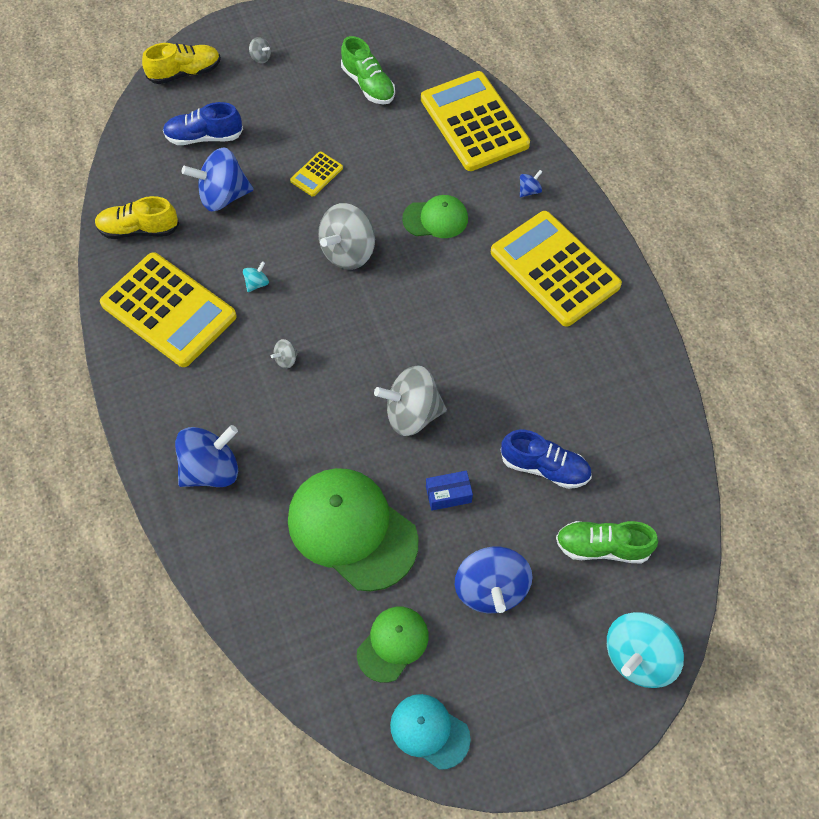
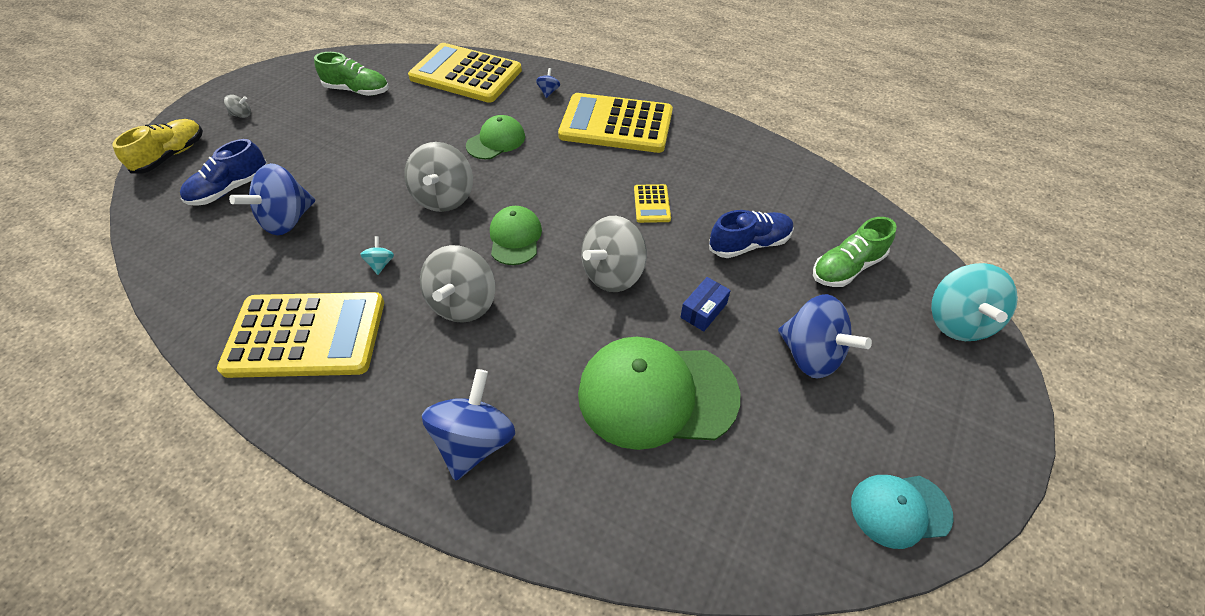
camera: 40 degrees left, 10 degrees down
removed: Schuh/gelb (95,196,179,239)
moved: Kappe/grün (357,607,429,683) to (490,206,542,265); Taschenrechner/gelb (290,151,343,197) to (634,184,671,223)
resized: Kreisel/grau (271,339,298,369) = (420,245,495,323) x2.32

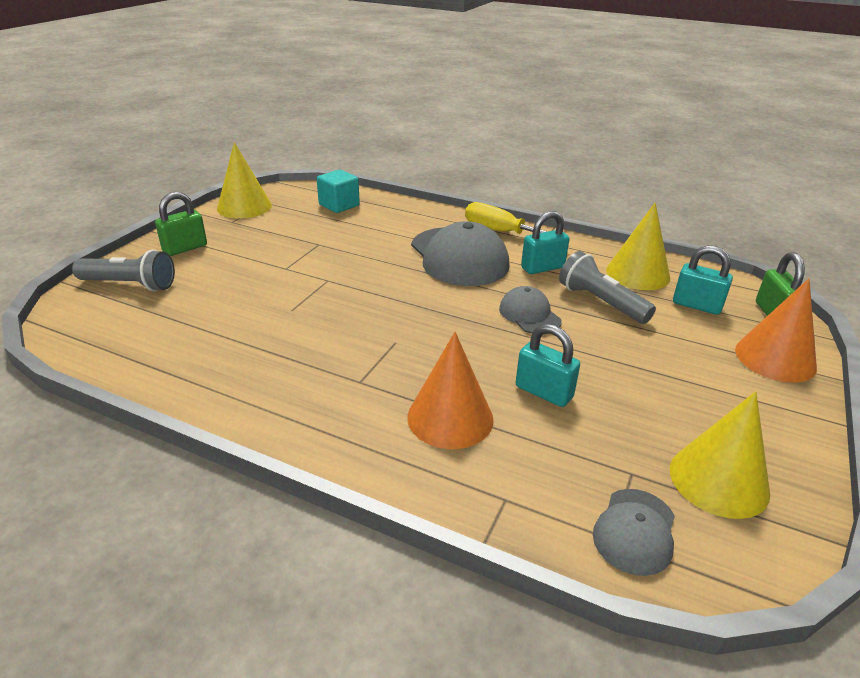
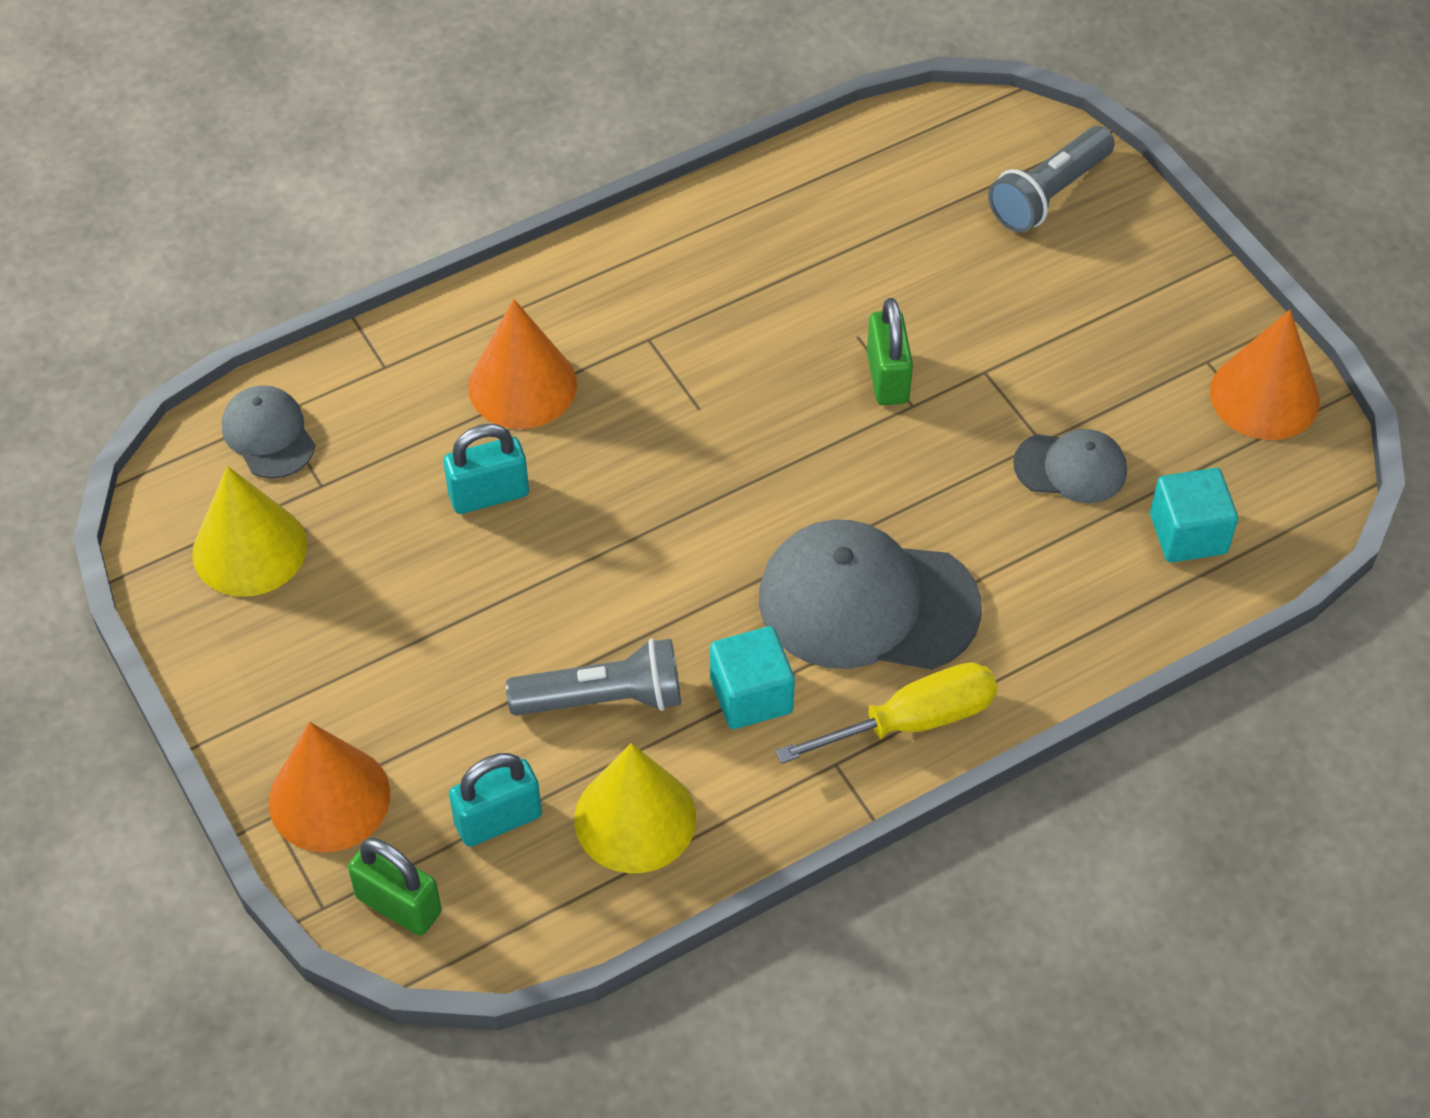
camera: 125 degrees right, 20 degrees up
moved: Vorhängeschloss/grün (155,192,207,256) to (867,298,913,405); Kappe/grau (499,286,562,334) to (1013,429,1127,503)
replaced: Vorhängeschloss/türkis (521,211,569,274) to Kubus/türkis (710,626,795,729)
recoloured: Kegel/gelb (217,142,272,219) to Kegel/orange (1210,310,1320,440)

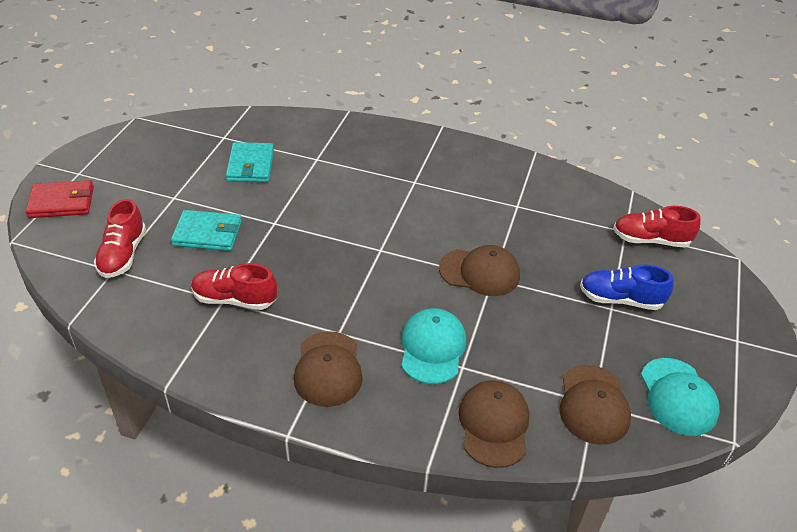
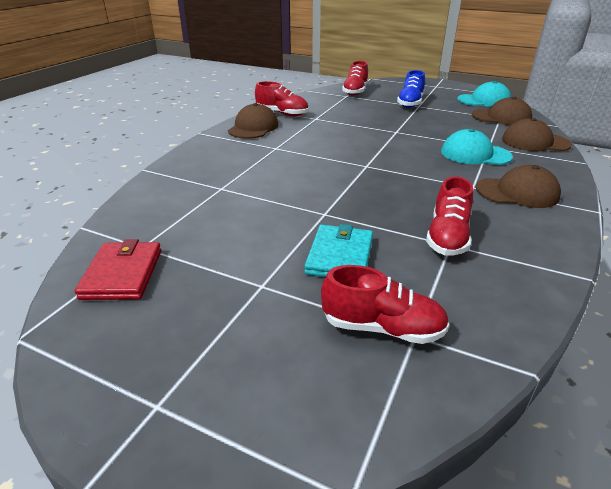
camera: 80 degrees left, 10 degrees down
removed: Geldbörse/türkis (226,142,274,182)
added: Schuh/rot (255,81,308,116)
moved: Geldbörse/rot (26,180,94,218) to (75,239,161,300); Kappe/braun (439,245,520,296) to (228,103,279,139)

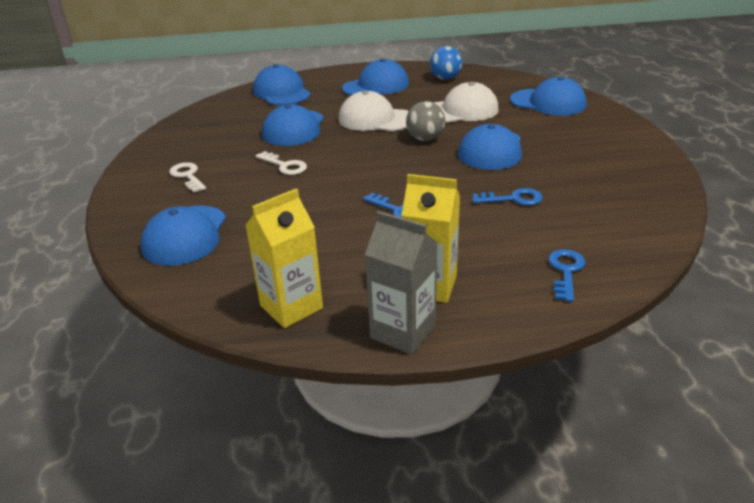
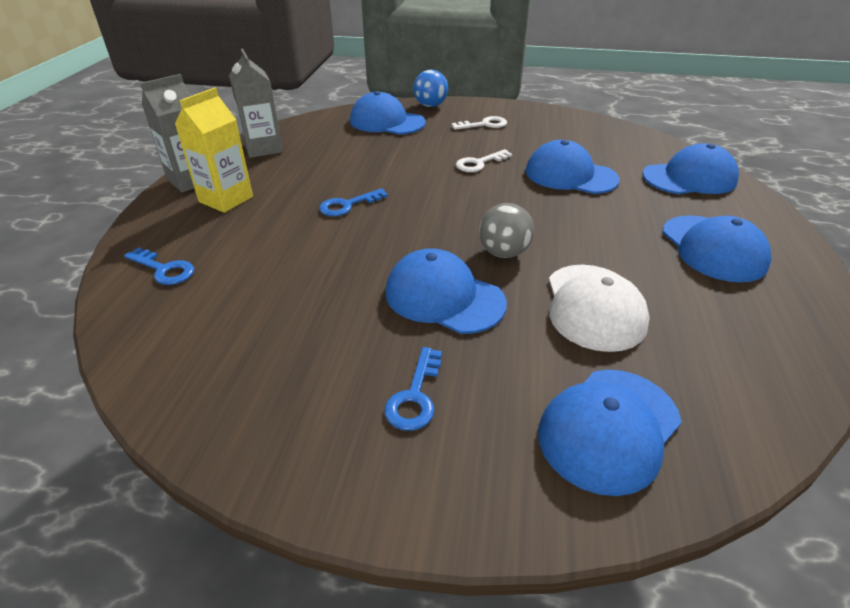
camera: 105 degrees right, 5 degrees up
removed: Kappe/weiß (339,91,409,131)
moved: Schlüssel/blau (472,188,543,206) to (384,347,442,431); Ball/blau (430,46,463,80) to (413,70,448,107)
recoloured: Getränkekarton/gelb (245,188,323,328) to Getränkekarton/grau (229,49,283,158)

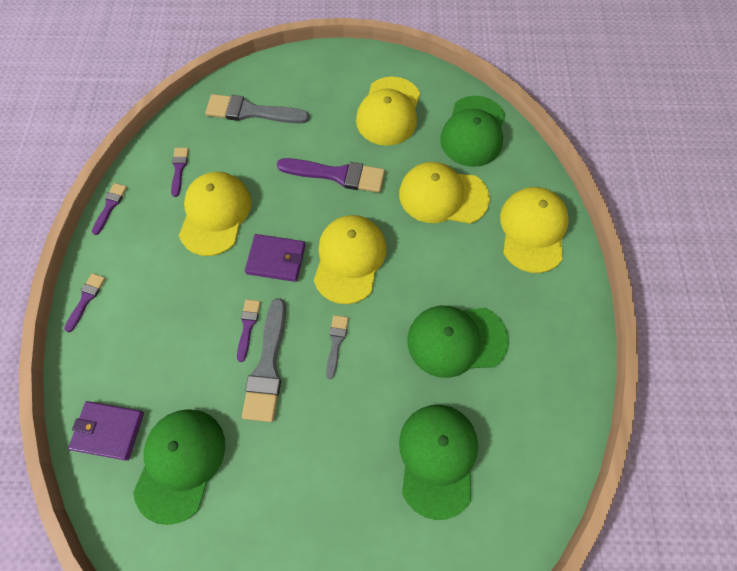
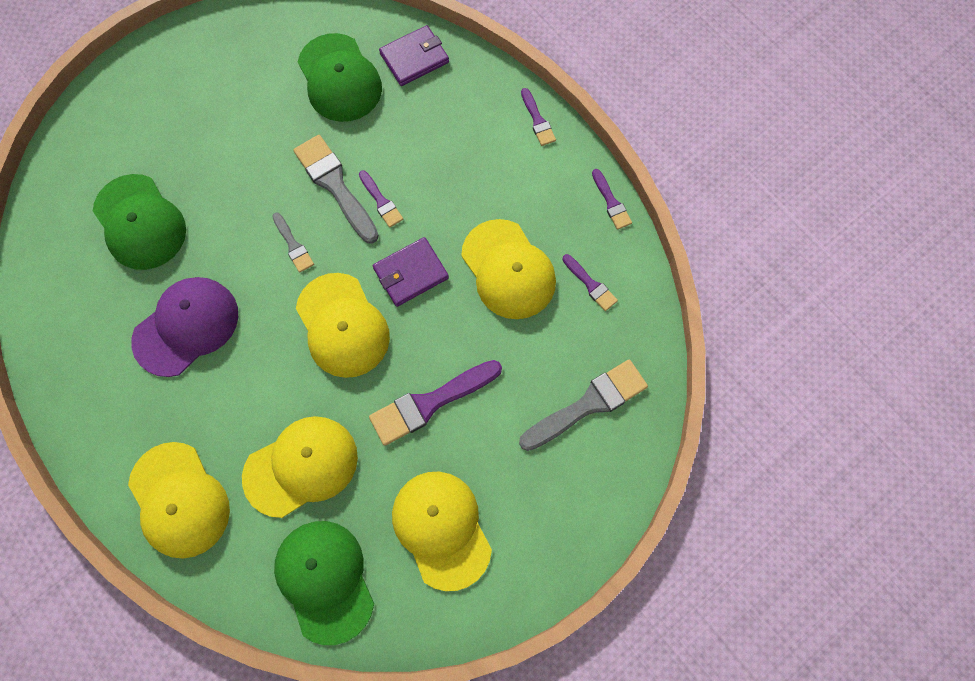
camera: 140 degrees right, 5 degrees up
recoloured: Kappe/grün (407,306,509,378) to Kappe/lila (131,277,238,377)

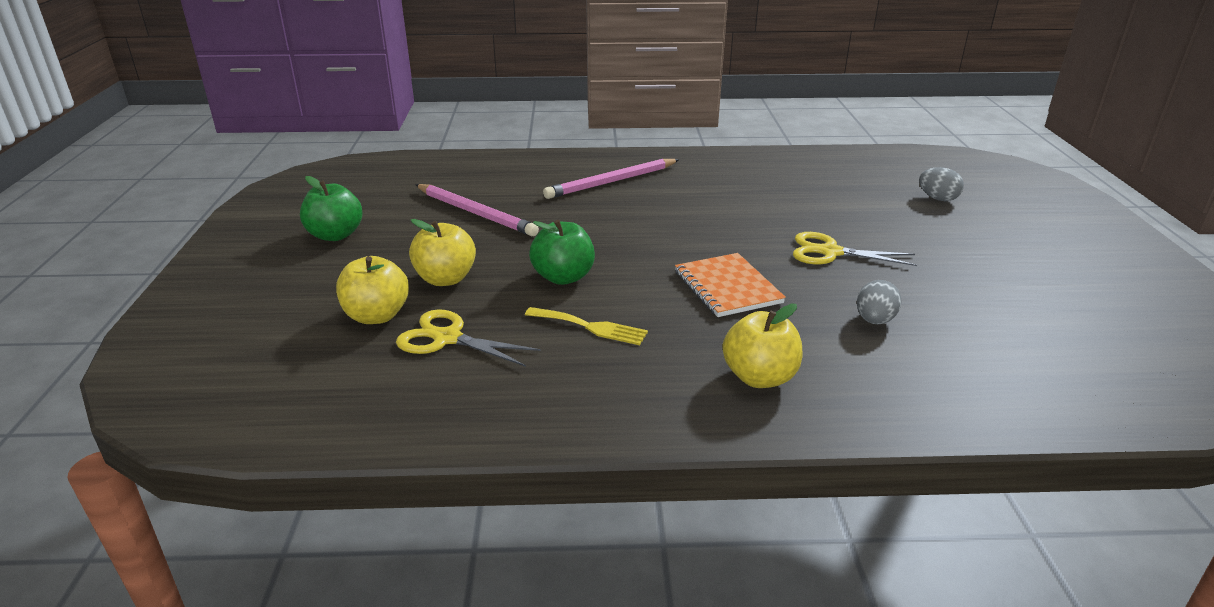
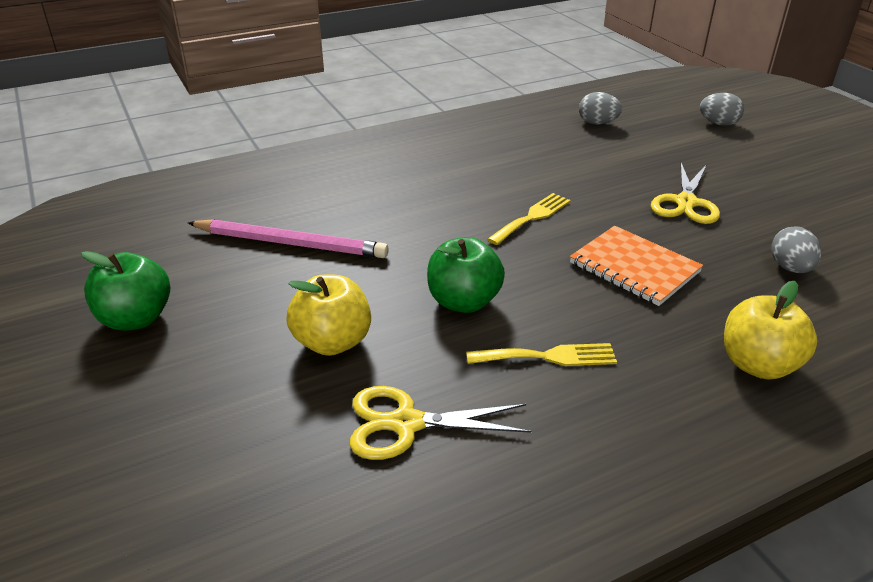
camera: 25 degrees left, 5 degrees up
removed: Apfel/gelb (336,256,409,324); Bleistift/rosa (543,159,679,199)
added: Gabel/gelb (487,193,571,245); Ei/grau (579,92,622,125)
turned: Schere/gelb (793,232,917,266) = (651,163,720,224) 60 degrees counterclockwise

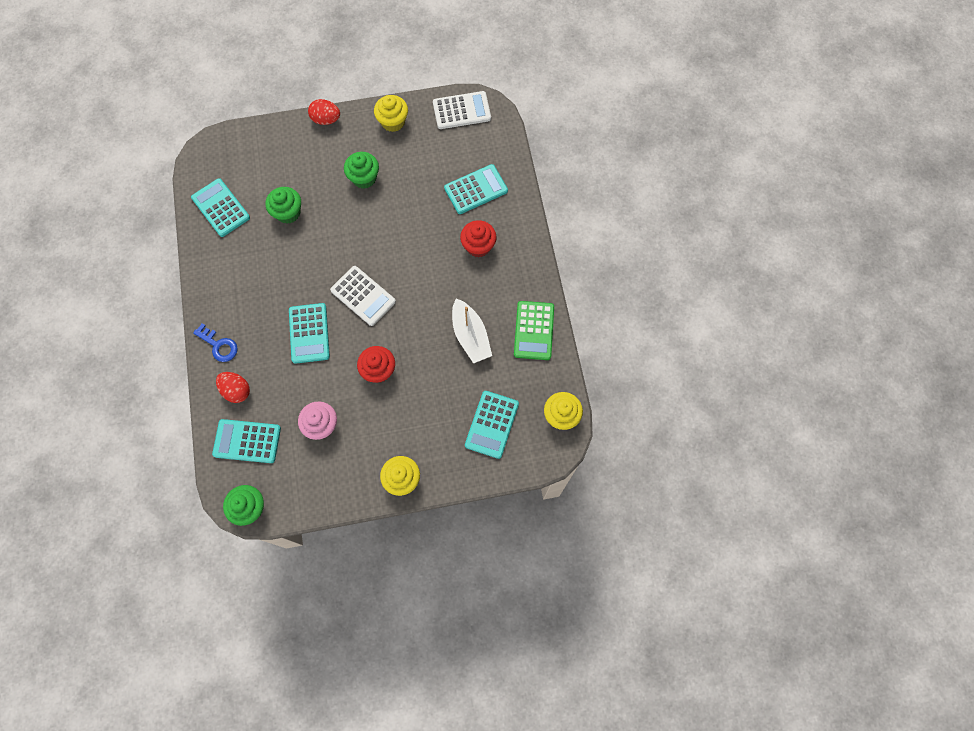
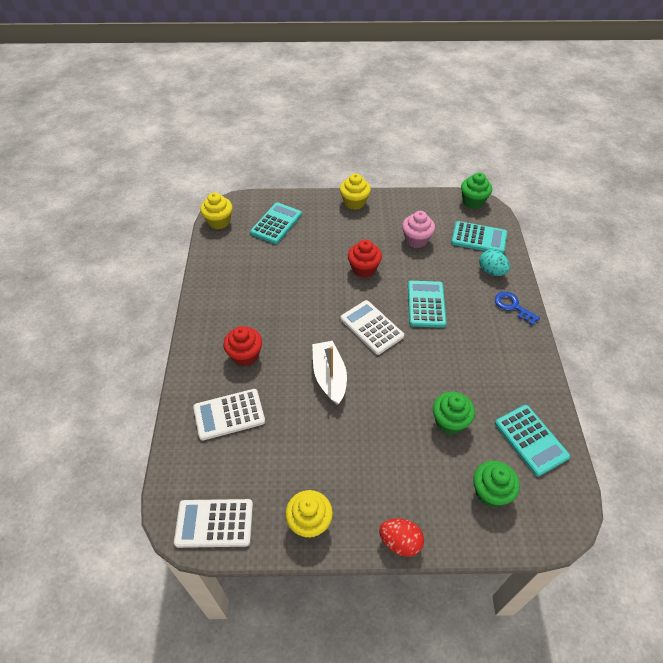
camera: 170 degrees left, 20 degrees down
removed: Taschenrechner/grün (514,301,554,360)
moved: Boot/weiß (452,299,492,363) to (312,341,347,405); Muffin/grün (344,152,379,189) to (473,461,520,507)
recoloured: Taschenrechner/türkis (444,164,508,214) to Taschenrechner/weiß (193,389,265,441); Ei/rot (216,372,250,403) to Ei/türkis (479,249,510,276)

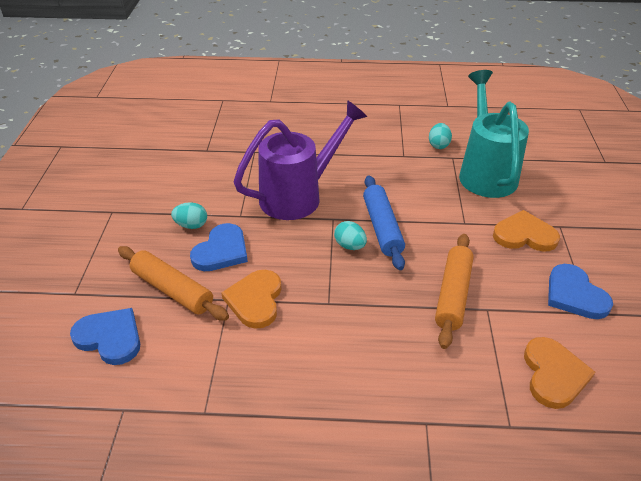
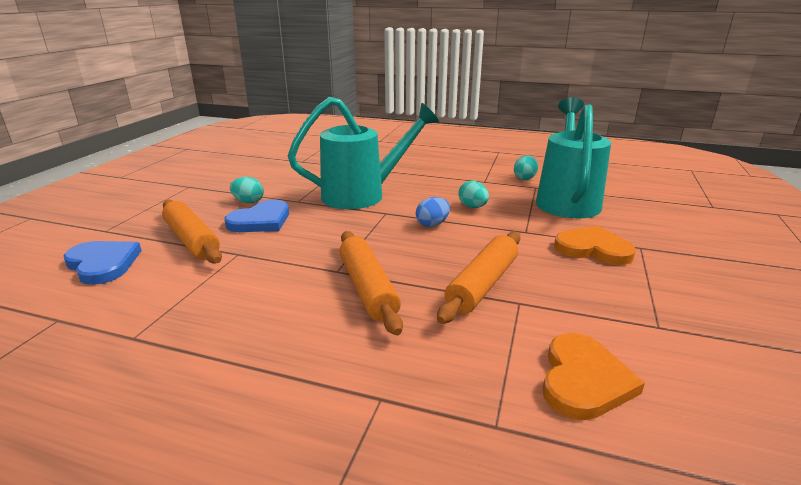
camera: 15 degrees right, 15 degrees down
removed: Herz/orange (221,270,281,329); Herz/blau (548,264,613,319)
added: Nudelholz/orange (339,231,403,335)
moved: Ei/türkis (334,221,367,250) to (458,181,489,208)
replaced: Nudelholz/blau (363,176,405,270) to Ei/blau (416,197,450,227)
recoloured: Gießkanne/lila (234,100,367,220) to Gießkanne/türkis (288,97,439,209)

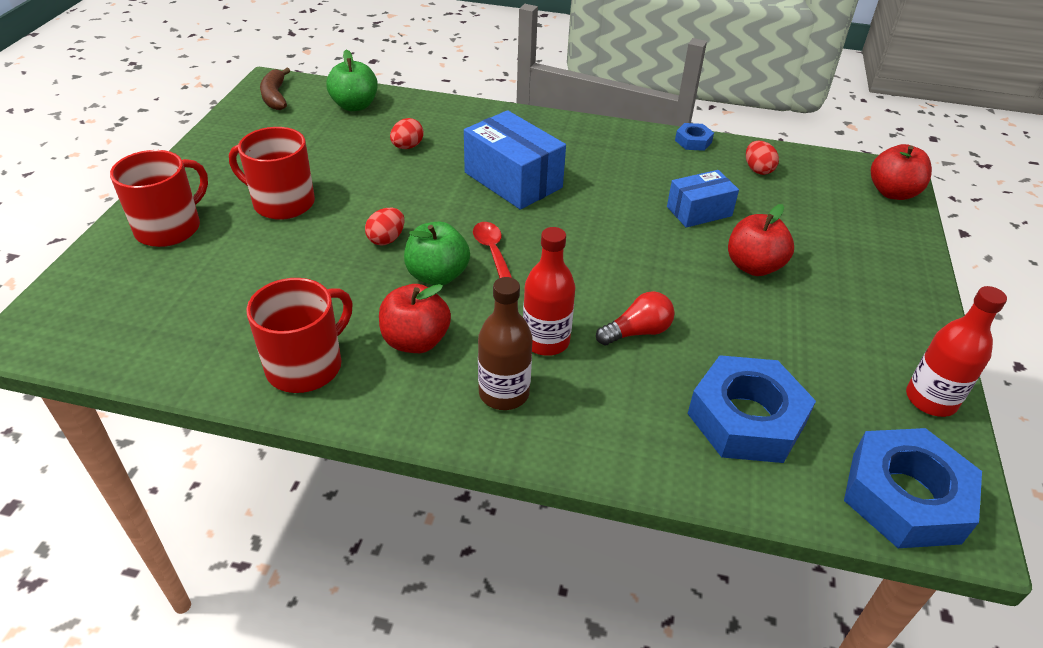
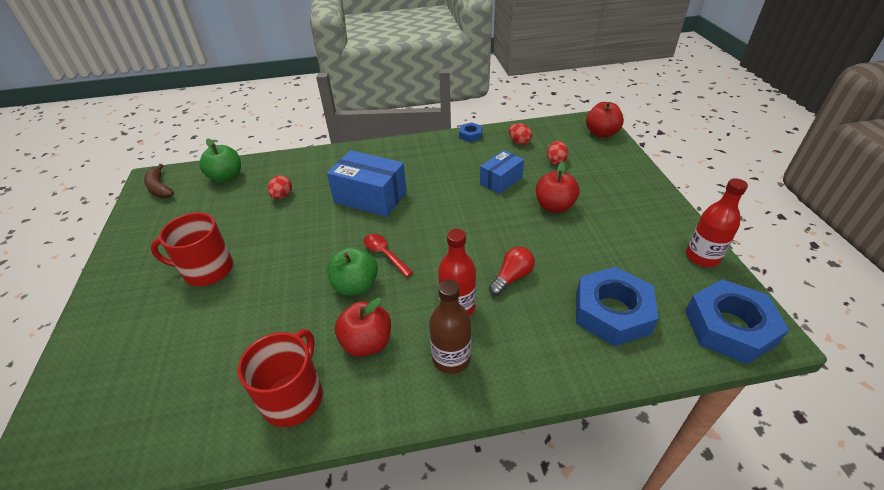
camera: 20 degrees left, 0 degrees up
removed: Tasse/rot (110,150,208,247)
moved: Ei/rot (365,208,404,245) to (547,141,568,165)

